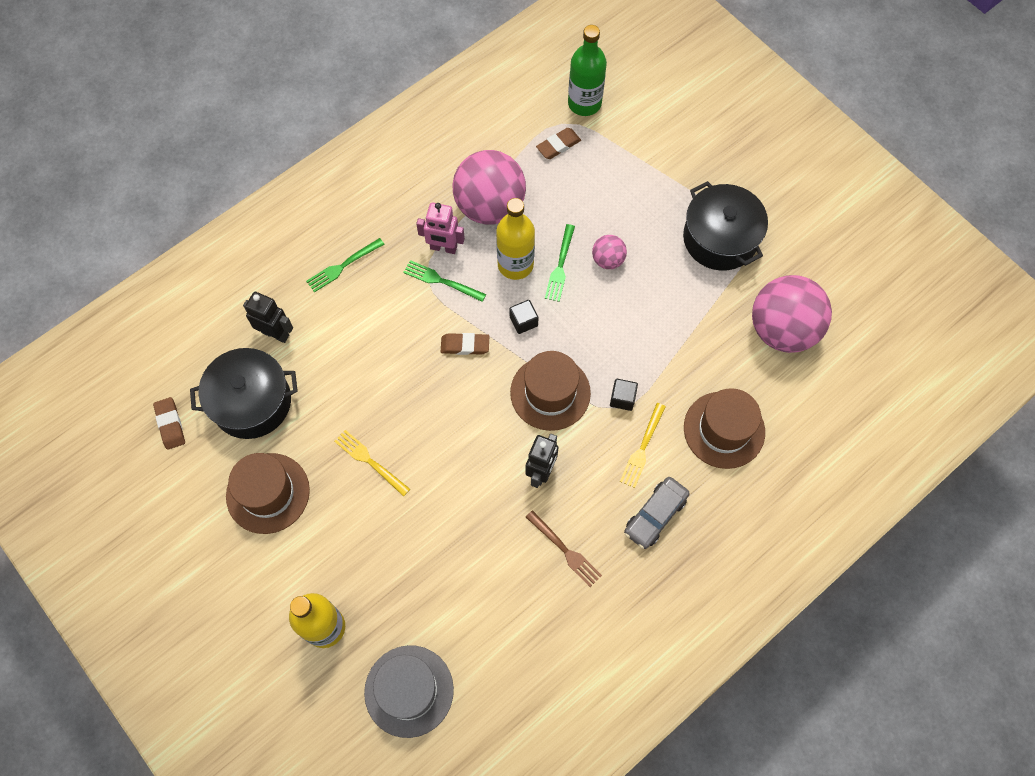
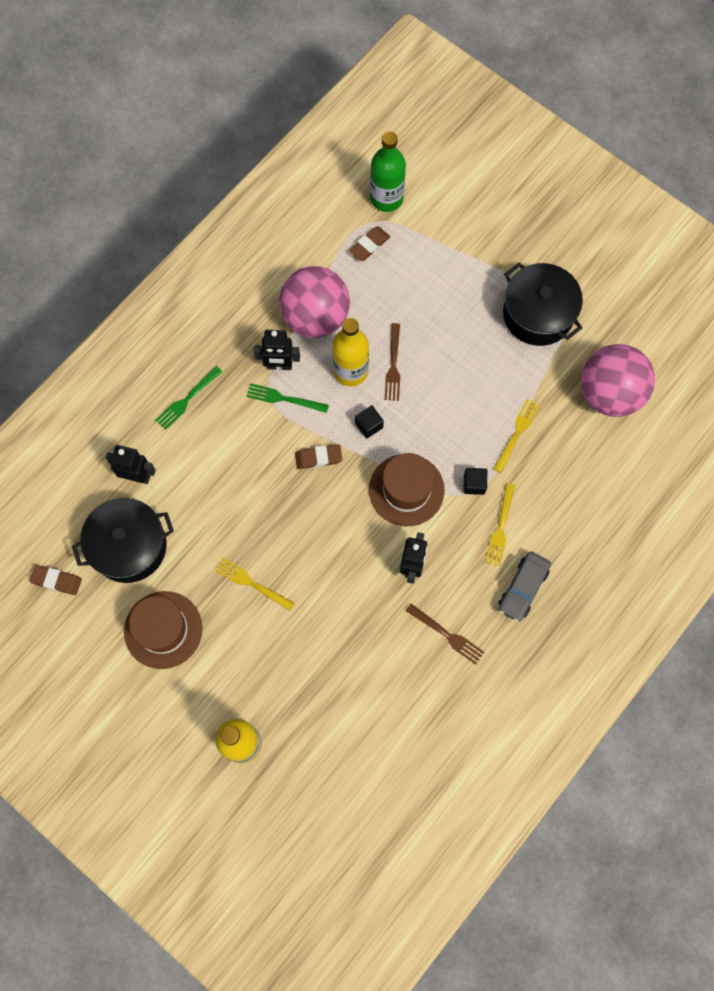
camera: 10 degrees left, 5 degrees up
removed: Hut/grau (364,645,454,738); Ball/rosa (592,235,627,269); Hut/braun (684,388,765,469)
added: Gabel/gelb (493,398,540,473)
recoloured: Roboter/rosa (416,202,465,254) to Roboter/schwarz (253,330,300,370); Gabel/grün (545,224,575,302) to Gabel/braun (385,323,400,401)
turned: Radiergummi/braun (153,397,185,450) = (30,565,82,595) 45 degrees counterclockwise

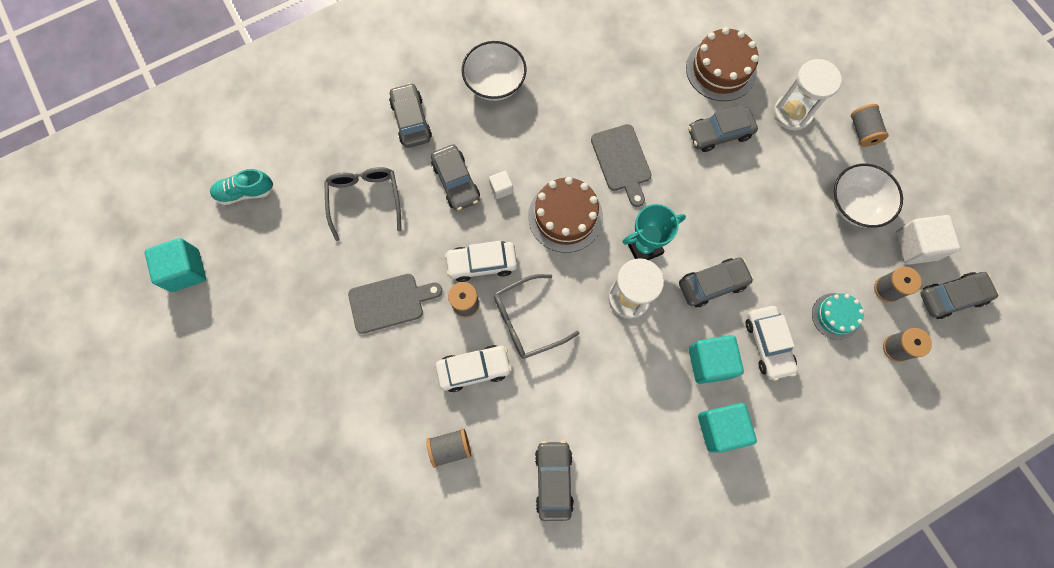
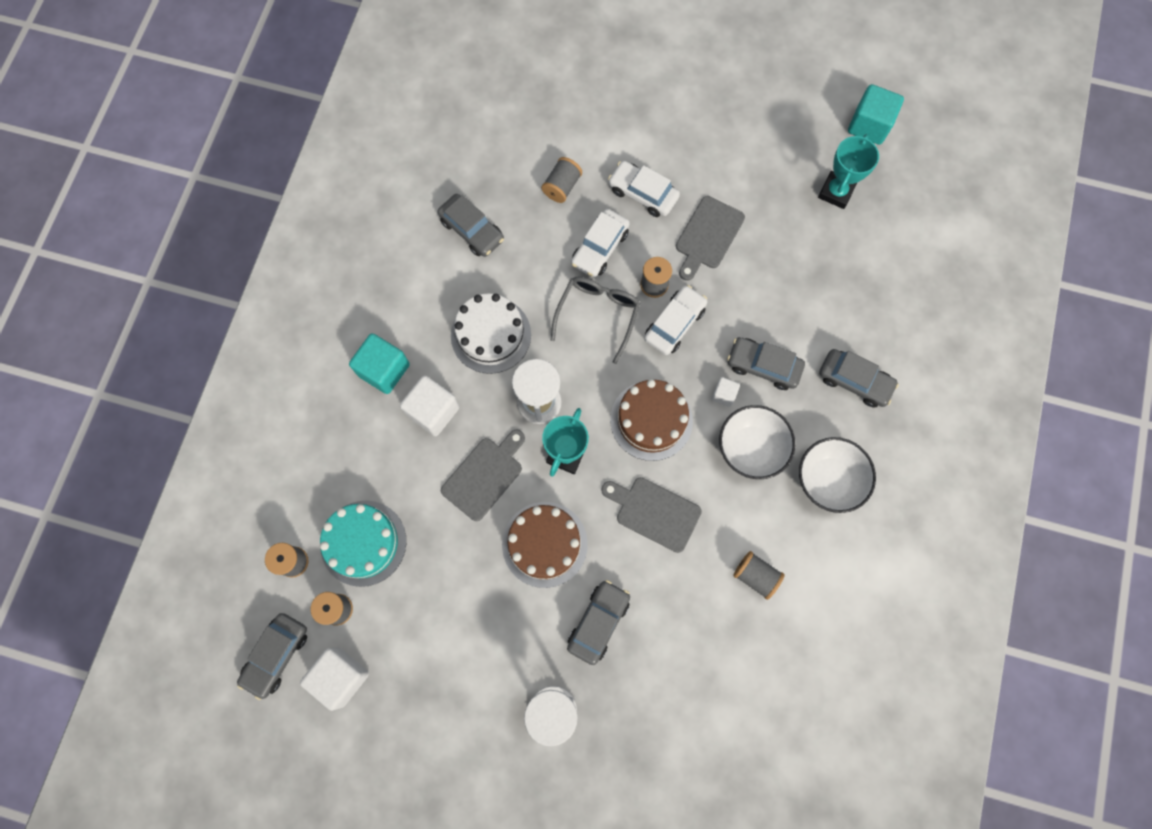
camera: 135 degrees right, 0 degrees up
removed: Schuh/türkis (210,169,273,205); Brille/grau (324,167,401,241)
added: Kuchen/weiß (451,293,531,374); Pokal/türkis (818,134,879,209)
moved: Kuchen/braun (686,27,759,101) to (502,502,588,588); Auto/weiß (745,306,798,381) to (608,161,680,217); Schüssel/weiß (833,164,903,228) to (719,405,795,479); Garnrolle/grau (851,104,889,147) to (733,551,785,600)
replaced: Auto/grau (679,258,754,307) to Schneidebrett/grau (441,430,525,521)
recoloured: Kubus/türkis (689,335,744,384) to Kubus/weiß (400,375,460,436)
resized: Kuchen/türkis (812,293,864,340) = (320,500,406,587) x1.64

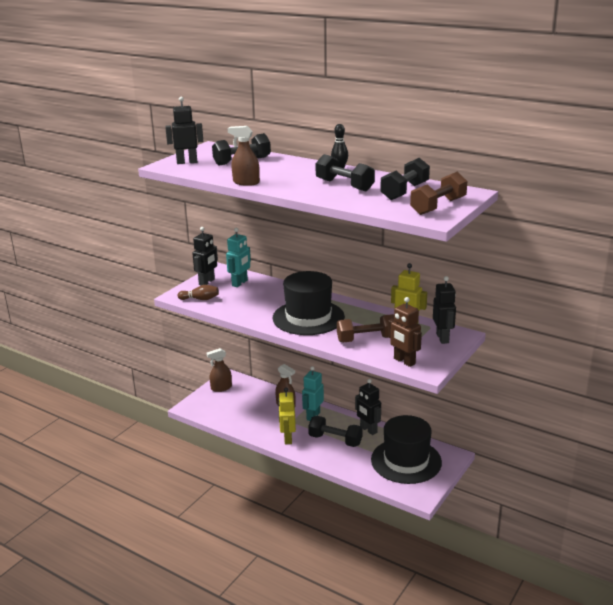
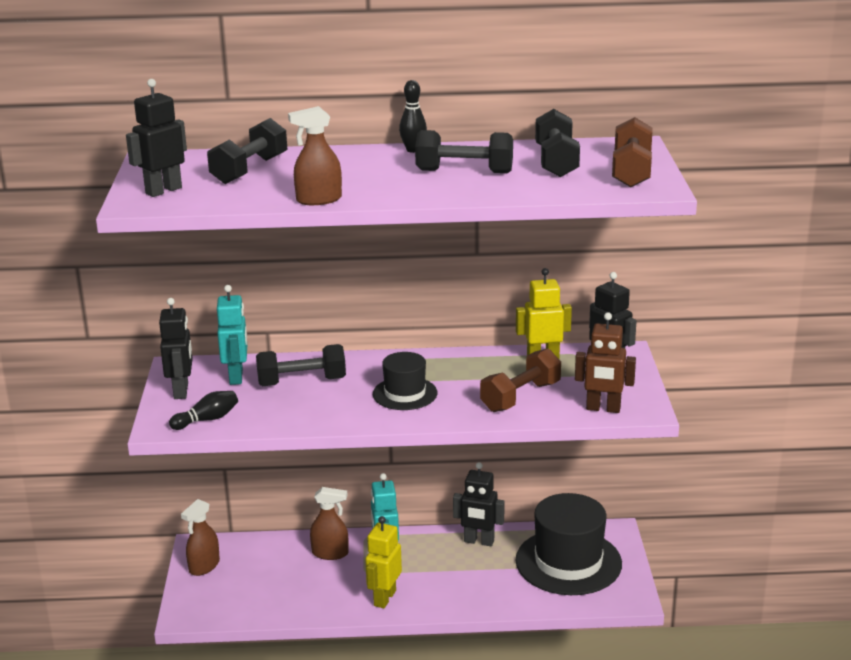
camera: 35 degrees left, 0 degrees up
moved: Hantel/schwarz (308,416,362,447) to (256,344,346,386)
recoloured: Bowlingkegel/braun (177,285,219,300) to Bowlingkegel/schwarz (169,391,238,430)
turned: Roboter/gelb (278,387,296,444) = (365,516,402,608) 60 degrees clockwise
resized: Hut/schwarz (273,271,345,335) = (373,352,437,410) x0.56

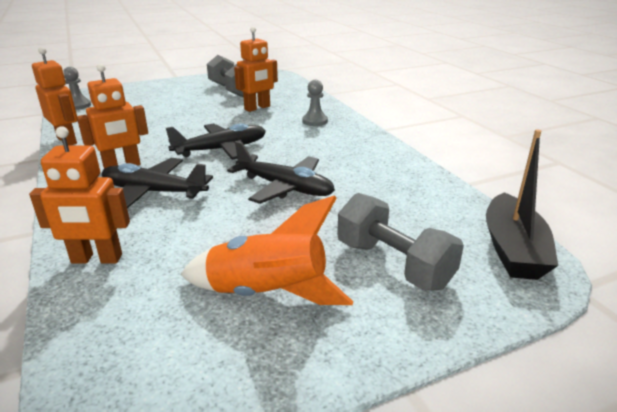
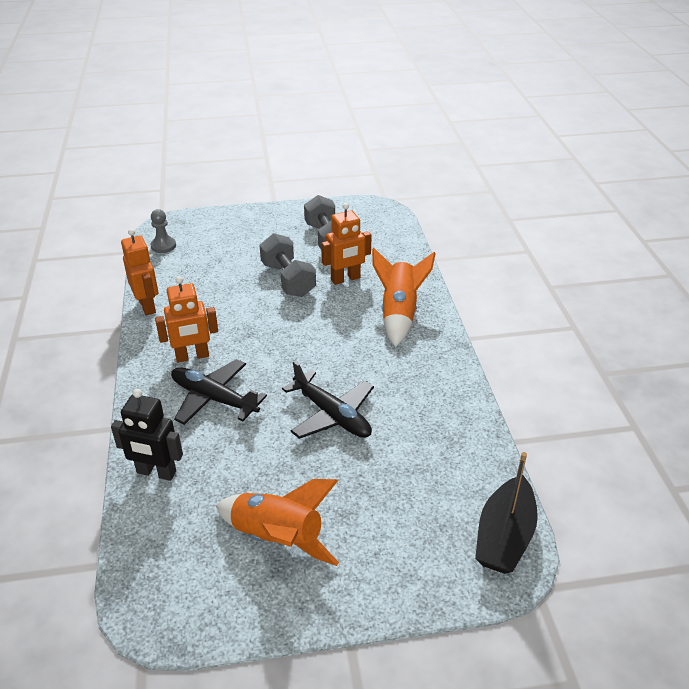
camera: 15 degrees right, 10 degrees up
removed: Flugzeug/schwarz (166,123,266,160)
moved: Hantel/grau (337,193,464,290) to (259,233,316,297)
replaced: Bauer/grau (302,80,328,126) to Rakete/orange (372,248,436,347)
recoloured: Roboter/orange (29,126,130,264) to Roboter/schwarz (111,389,183,481)

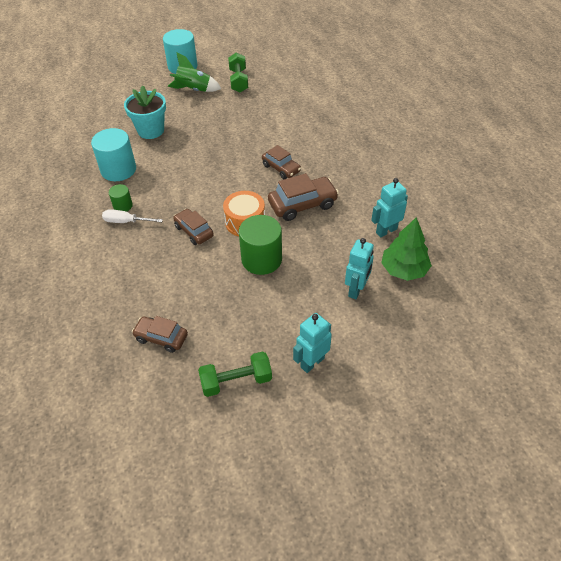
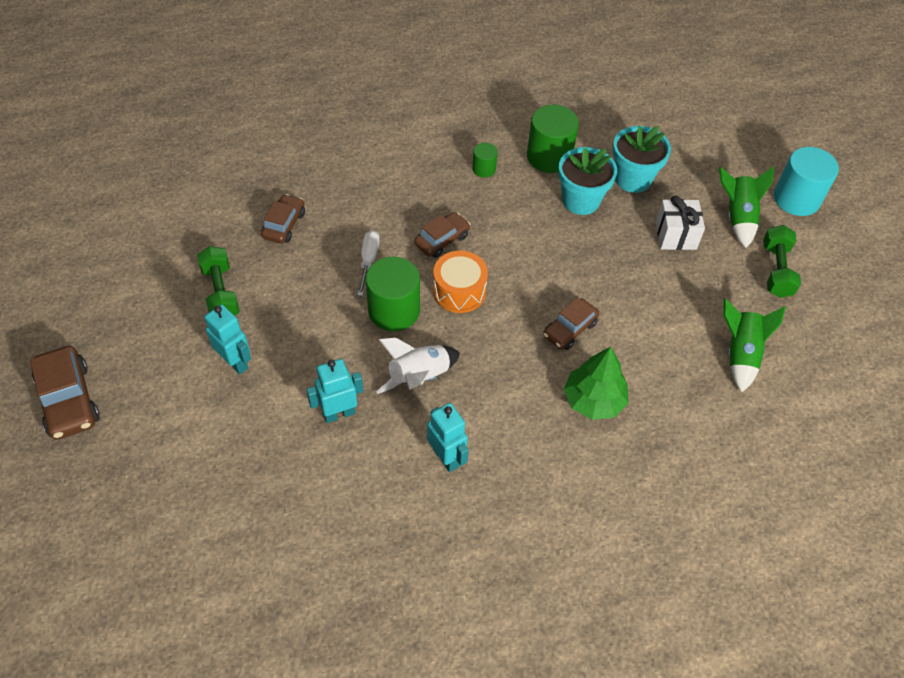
camera: 85 degrees right, 5 degrees up
added: Rakete/weiß (376,338,460,394); Blumentopf/türkis (558,147,617,215); Geschenk/weiß (656,195,705,250); Rakete/grün (723,298,786,392)
moved: Auto/braun (268,173,339,221) to (30,346,100,440); Schraubenzieher/weiß (102,209,163,223) to (357,230,379,296); Baum/grün (381,217,432,281) to (564,347,629,420)
recoloured: Vollzylinder/türkis (91,128,136,181) to Vollzylinder/grün (527,104,579,173)
turned: Roboter/türkis (345,238,374,299) = (306,359,363,423) 135 degrees clockwise; Hantel/grün (228,53,248,92) = (763,225,801,298) 75 degrees counterclockwise

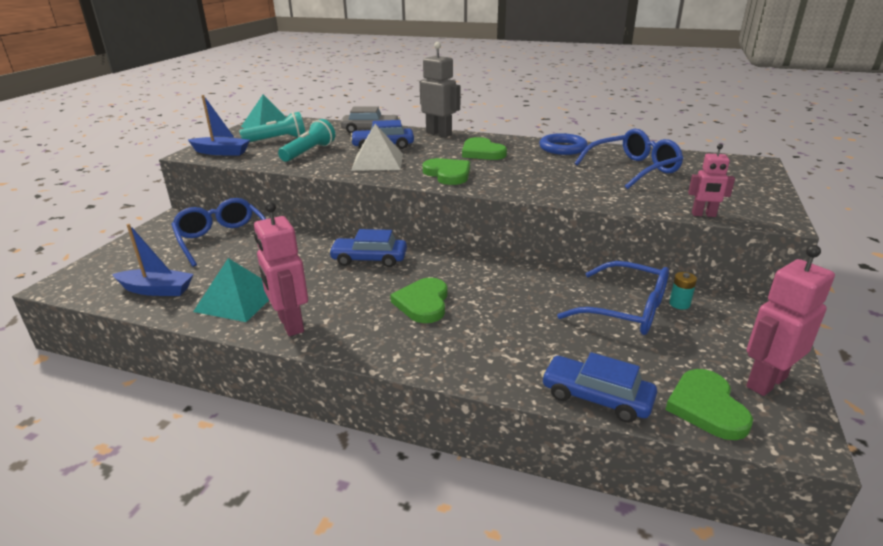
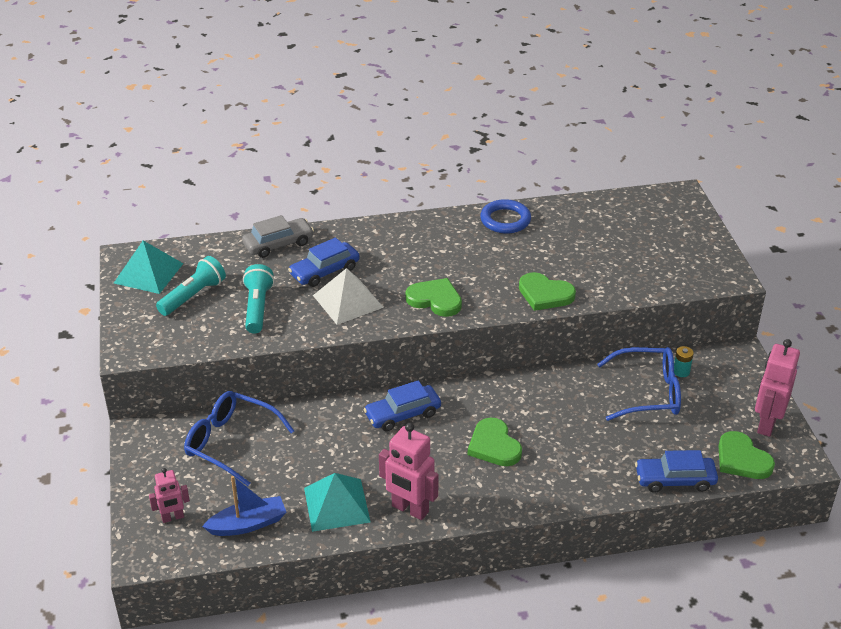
camera: 30 degrees left, 10 degrees up
removed: Boot/blau (187,95,250,156); Roboter/grau (420,42,460,137); Brille/blau (575,129,683,189)
moved: Roboter/rosa (688,144,735,217) to (149,468,190,523); Herz/grün (462,137,507,160) to (519,272,576,311)

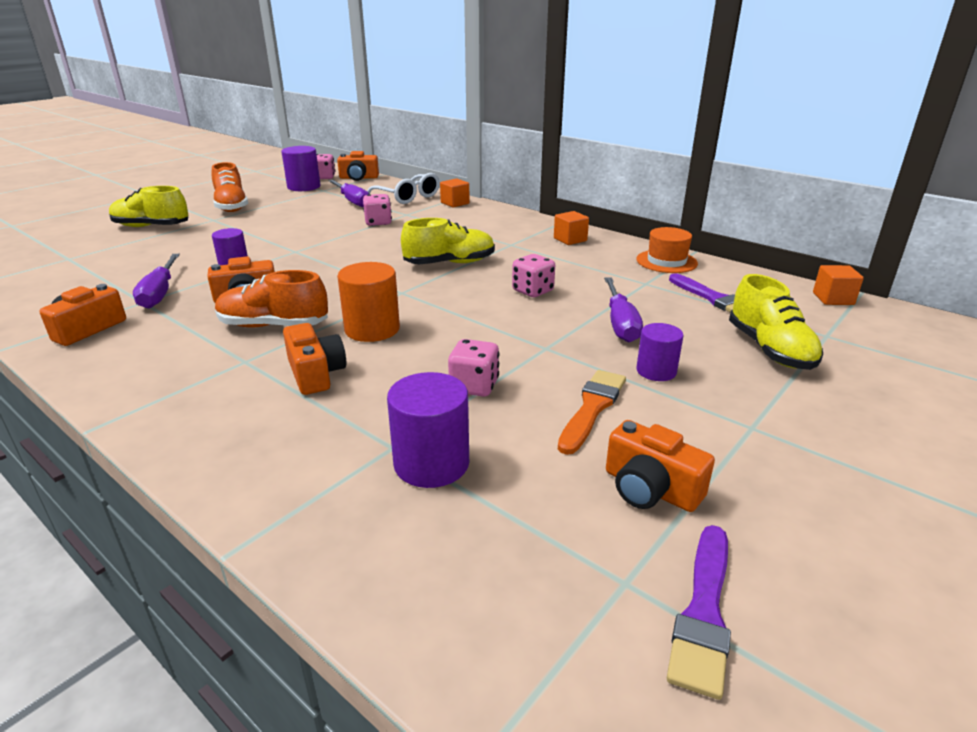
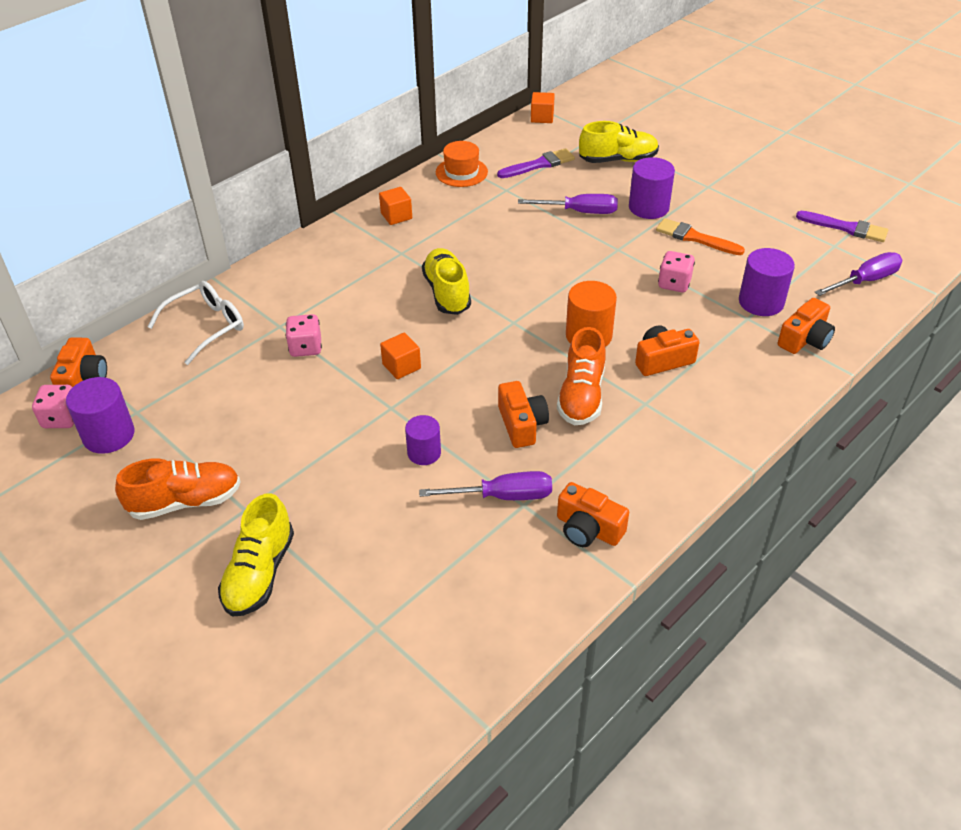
camera: 85 degrees left, 15 degrees up
removed: Spielwürfel/rosa (512,254,555,297)
moved: Kubus/orange (440,178,470,207) to (380,333,421,379); Kamera/orange (606,420,715,512) to (778,298,835,354); Schraubenzieher/lila (328,180,369,207) to (815,252,902,296)
resized: Vollzylinder/lila (636,323,684,381) = (629,157,675,219) x1.54

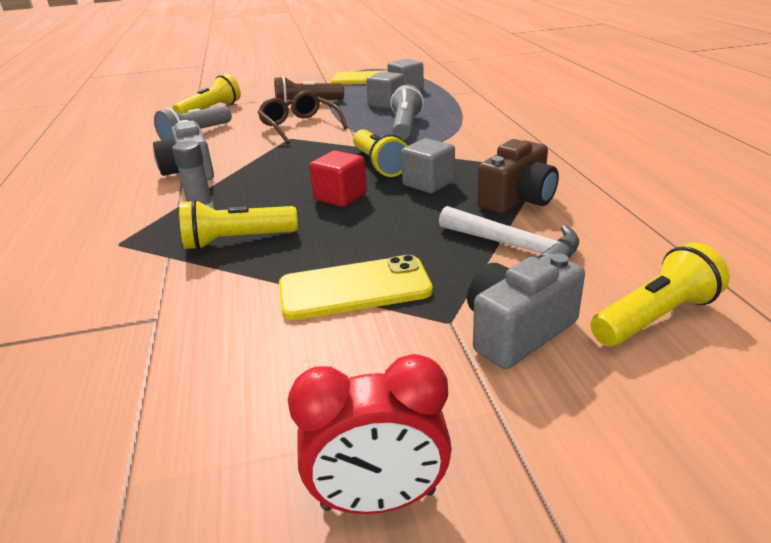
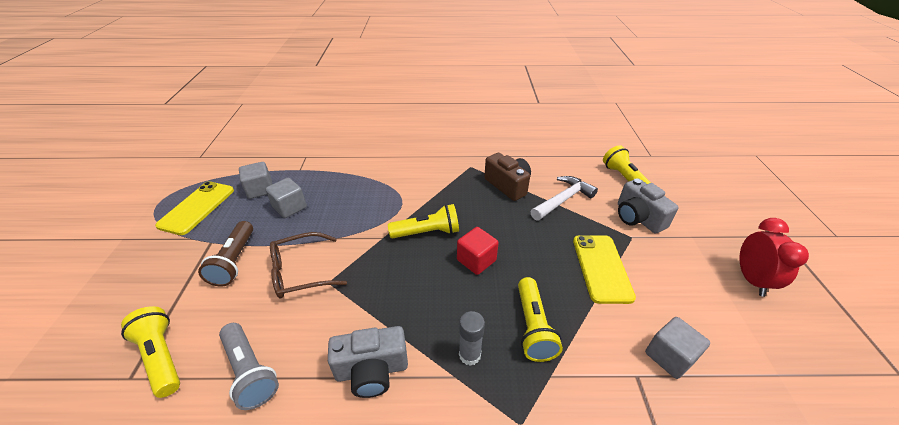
camera: 80 degrees left, 10 degrees up
removed: Taschenlampe/grau (391,85,424,140)
moved: Kubus/grau (401,138,455,193) to (645,317,710,379)

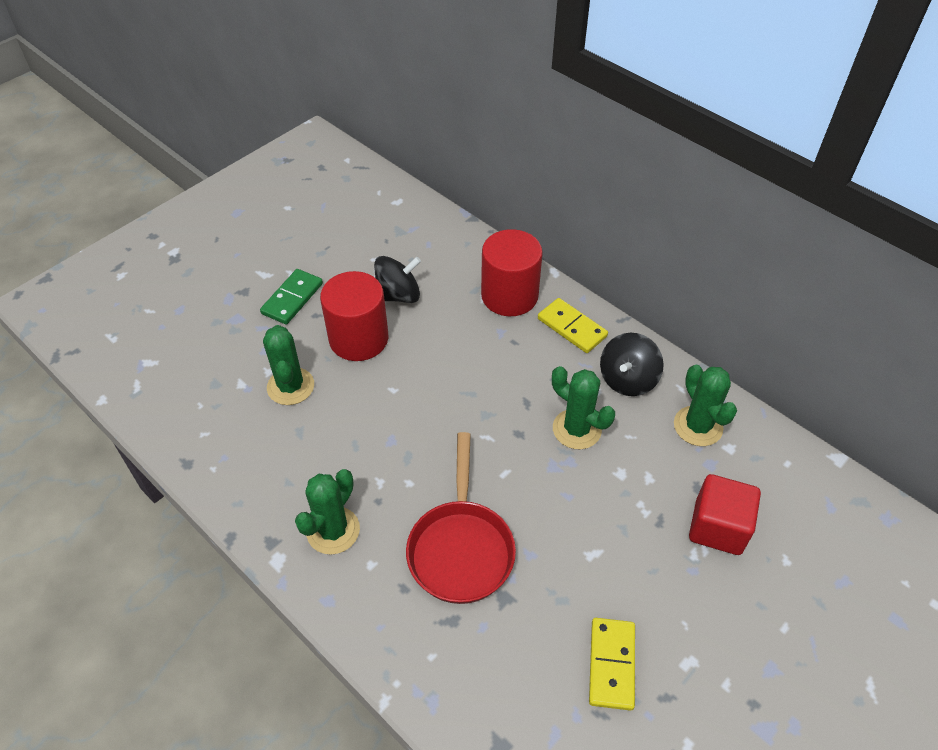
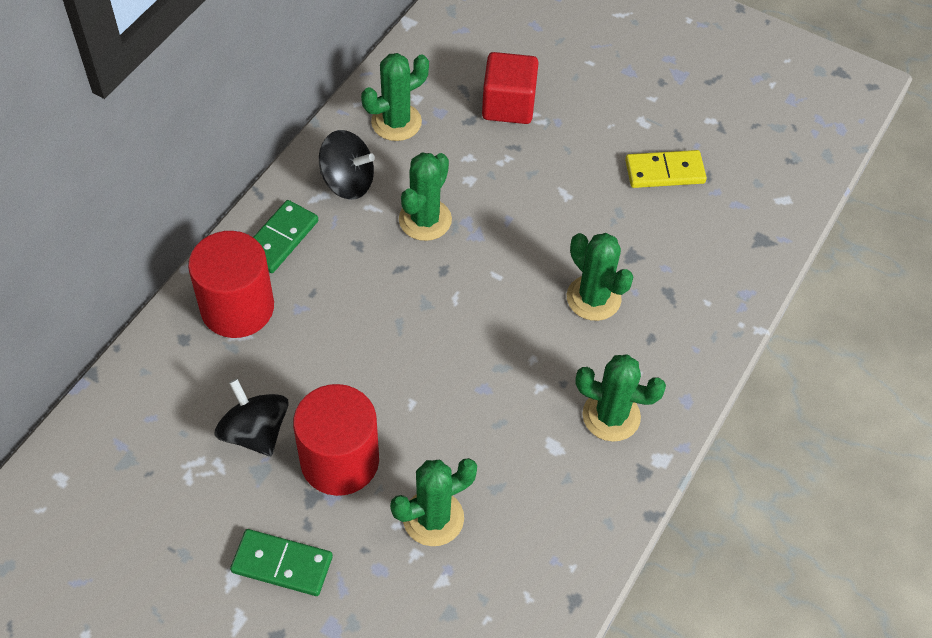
camera: 105 degrees left, 5 degrees up
replaced: Pfanne/rot (406,432,516,604) to Kaktus/grün (567,233,634,321)
recoloured: Dominostein/gelb (538,298,608,353) to Dominostein/grün (253,200,318,273)

